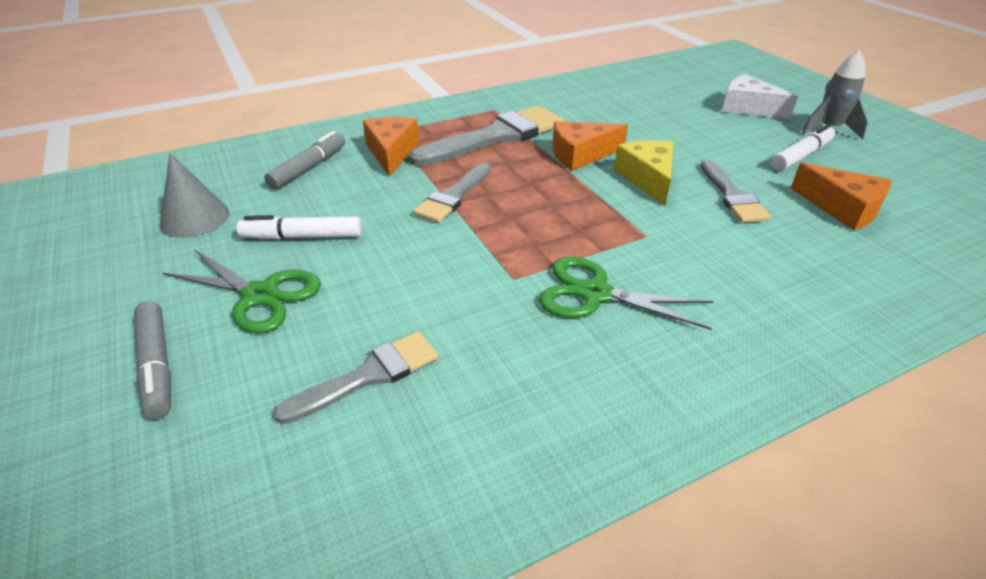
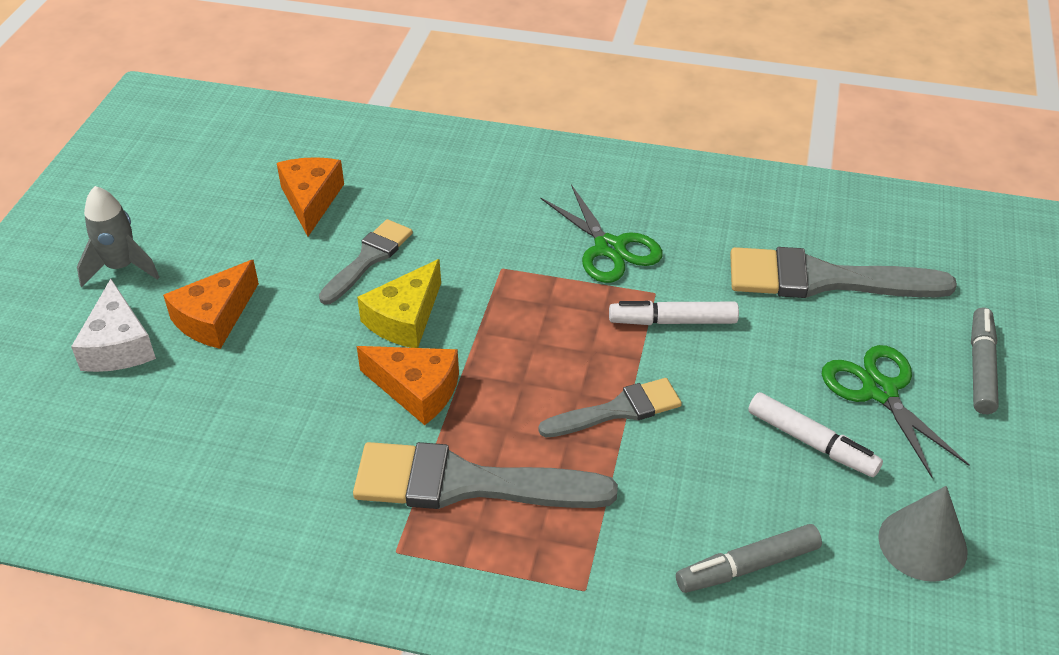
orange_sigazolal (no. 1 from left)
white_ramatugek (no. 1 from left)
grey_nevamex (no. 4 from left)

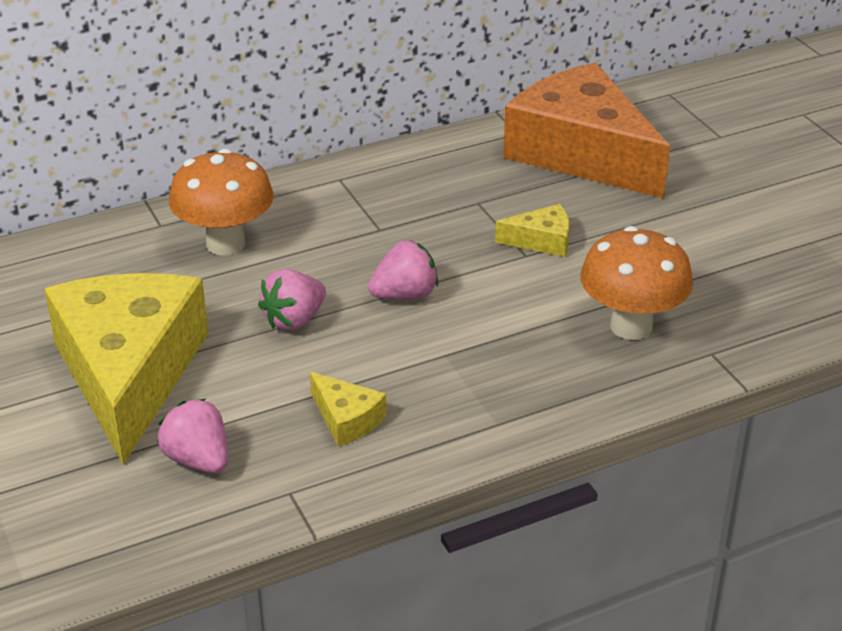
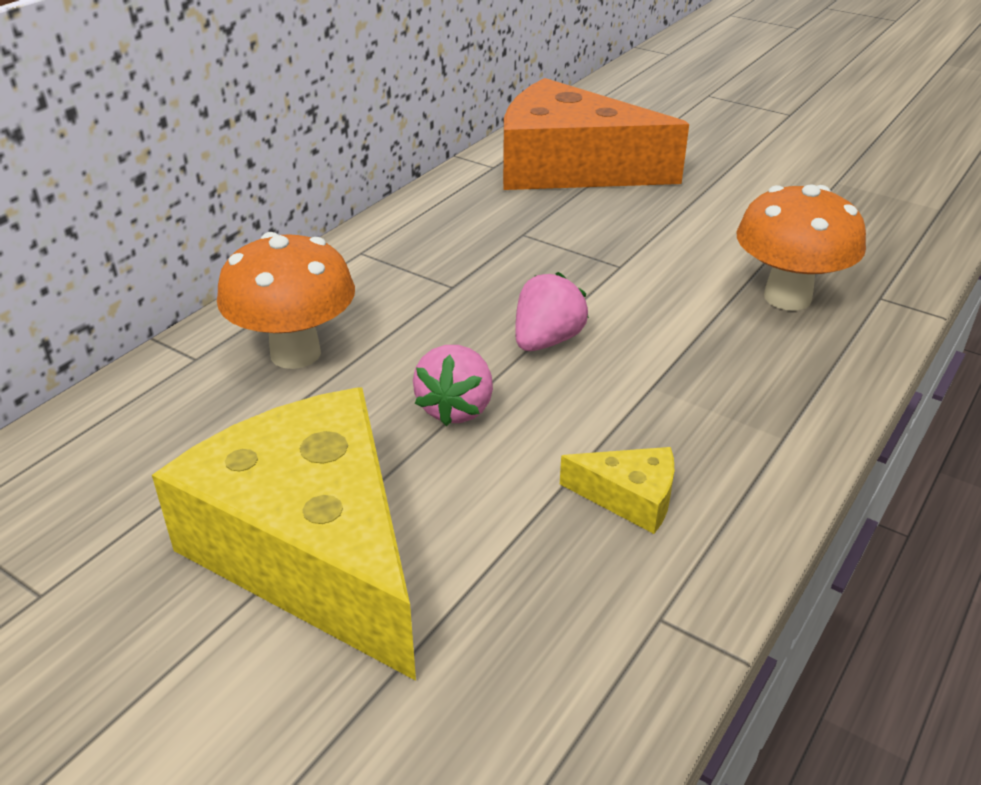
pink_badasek (no. 1 from left in the first image)
yellow_sigazolal (no. 3 from left in the first image)

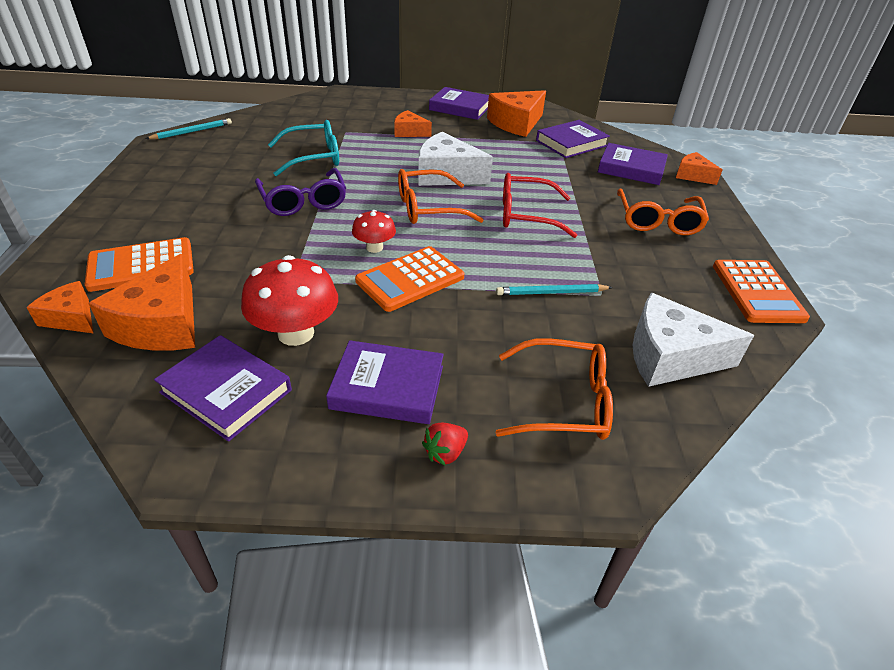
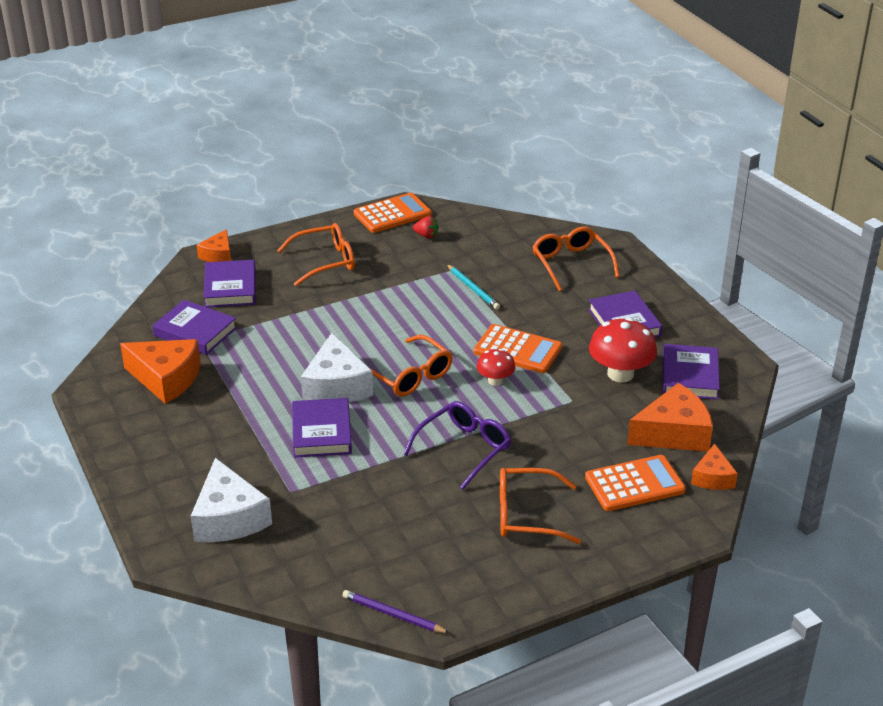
white_sigazolal (no. 1 from left)
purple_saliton (no. 3 from left)
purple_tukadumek
red_badasek
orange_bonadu (no. 3 from left)
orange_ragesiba (no. 3 from left)
turquoise_bonadu
orange_sigazolal (no. 3 from left in the first image)
red_bonadu

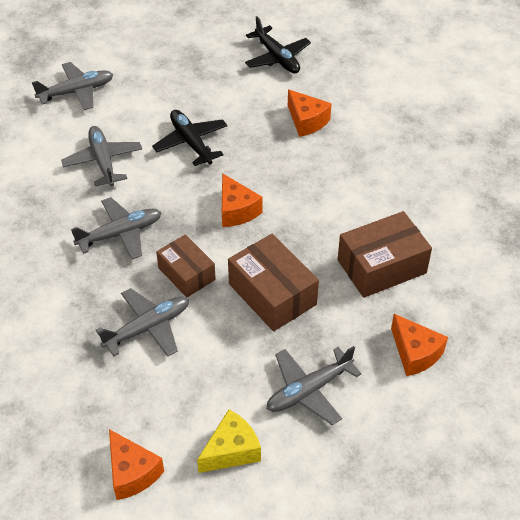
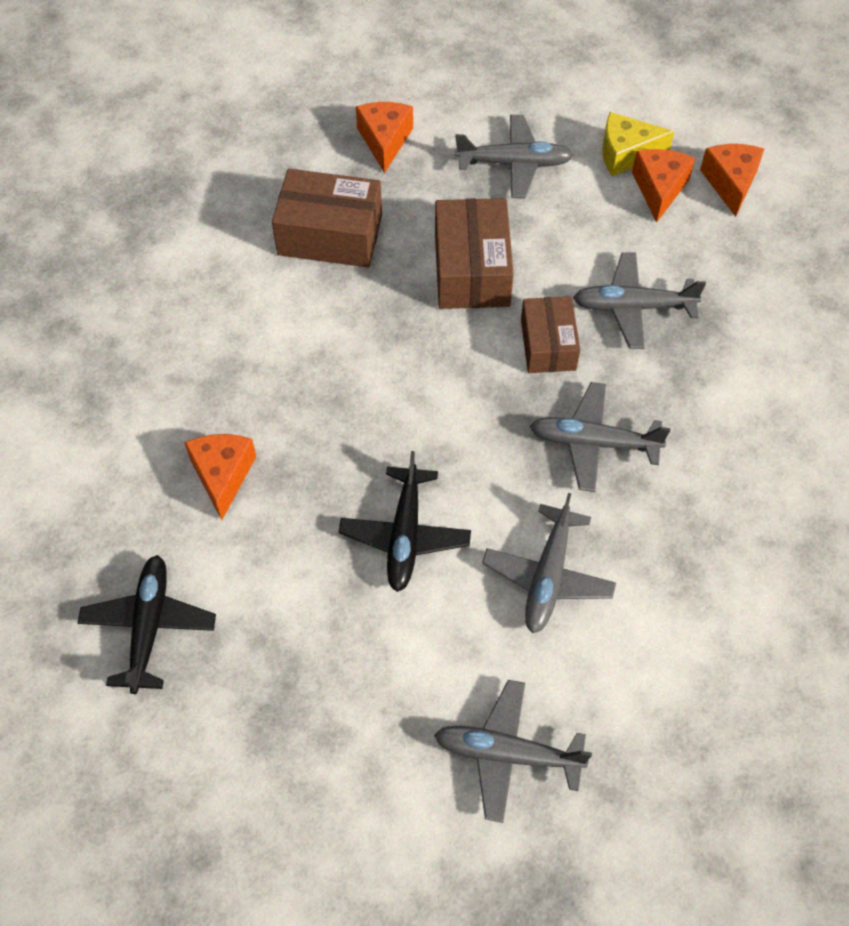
orange_sigazolal (no. 3 from left)

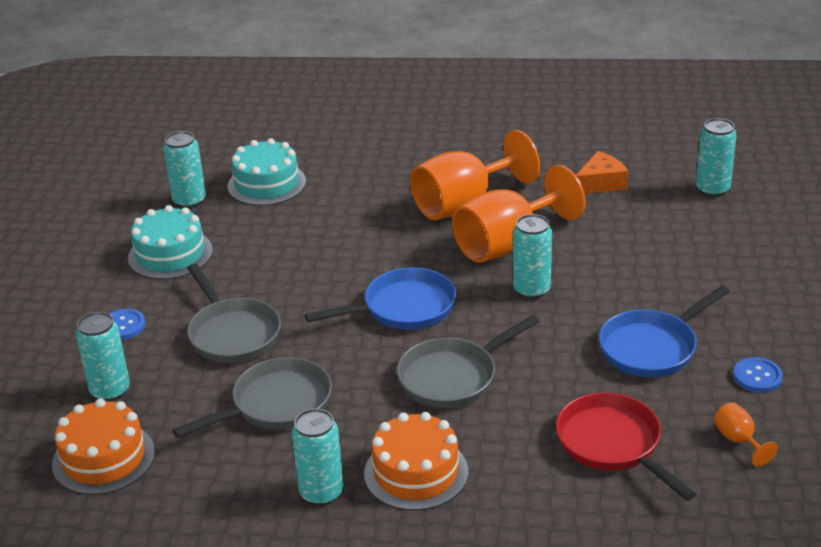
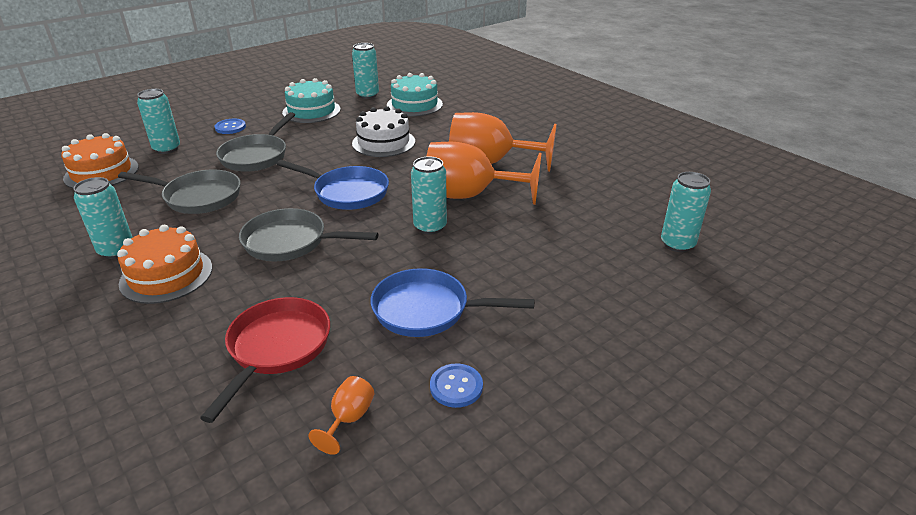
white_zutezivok
orange_sigazolal

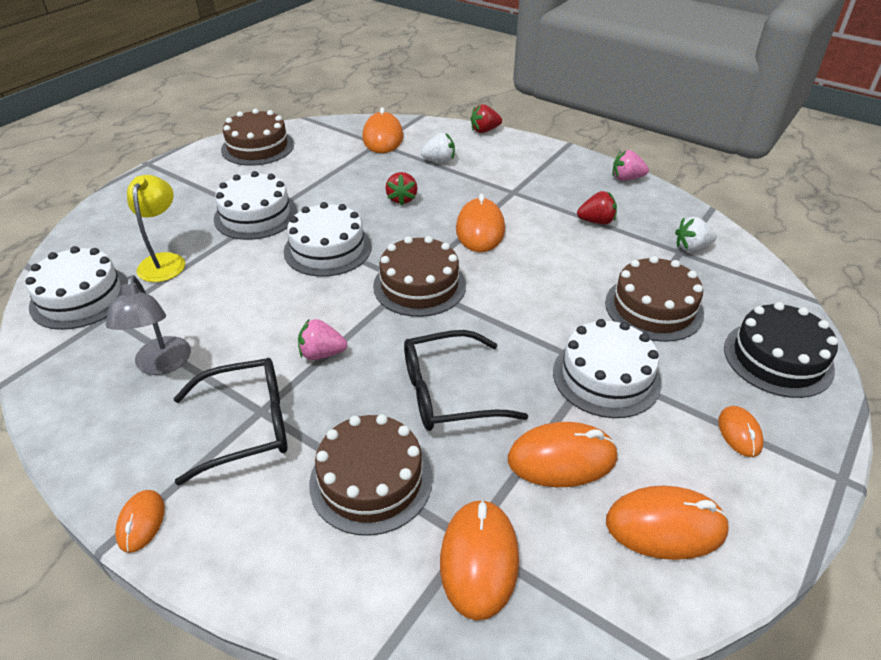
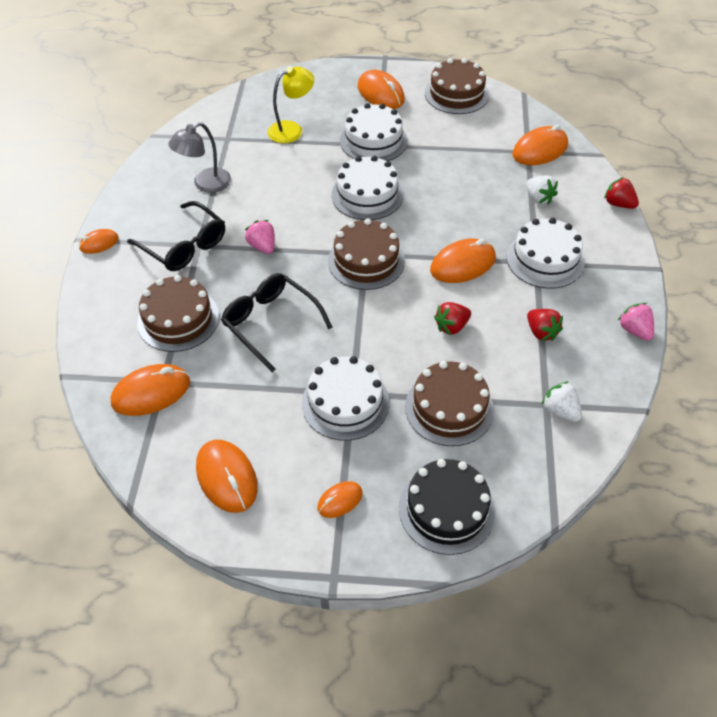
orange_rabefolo (no. 5 from left)
red_badasek (no. 1 from left)
white_zutezivok (no. 4 from left)

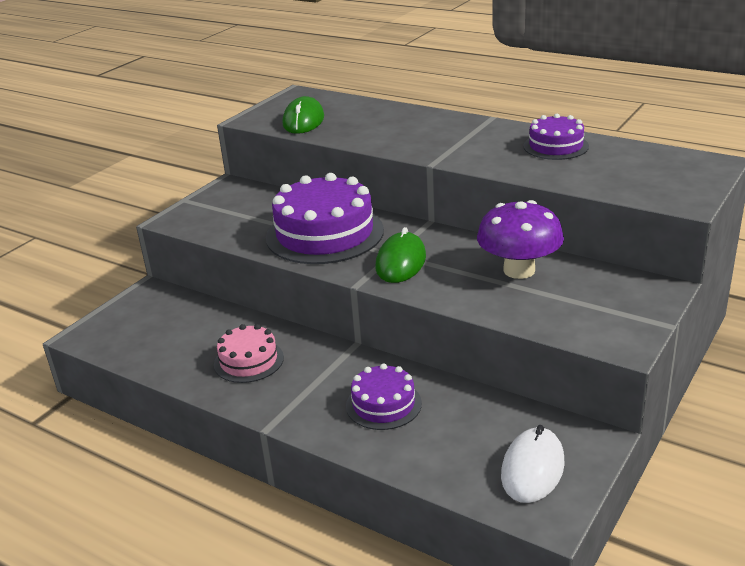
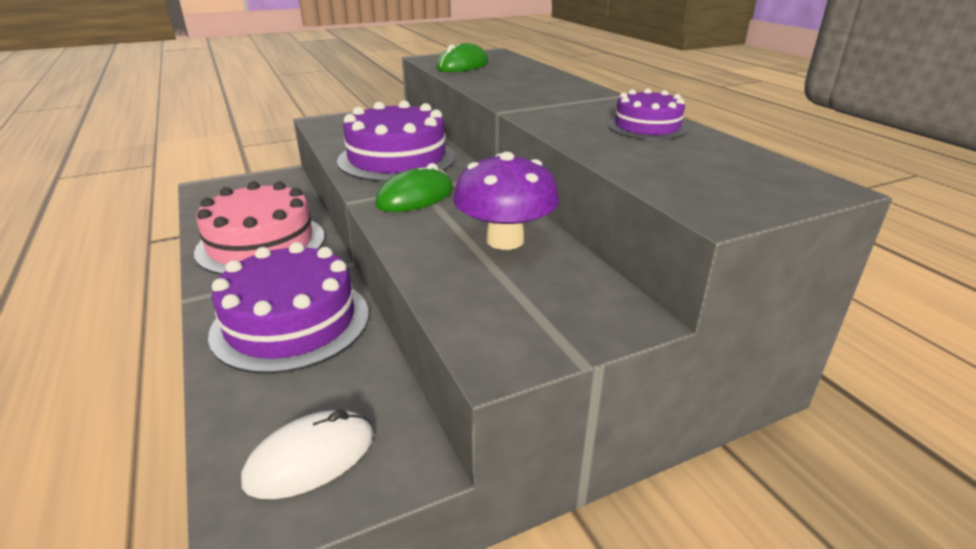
pink_zutezivok
purple_zutezivok (no. 1 from left)

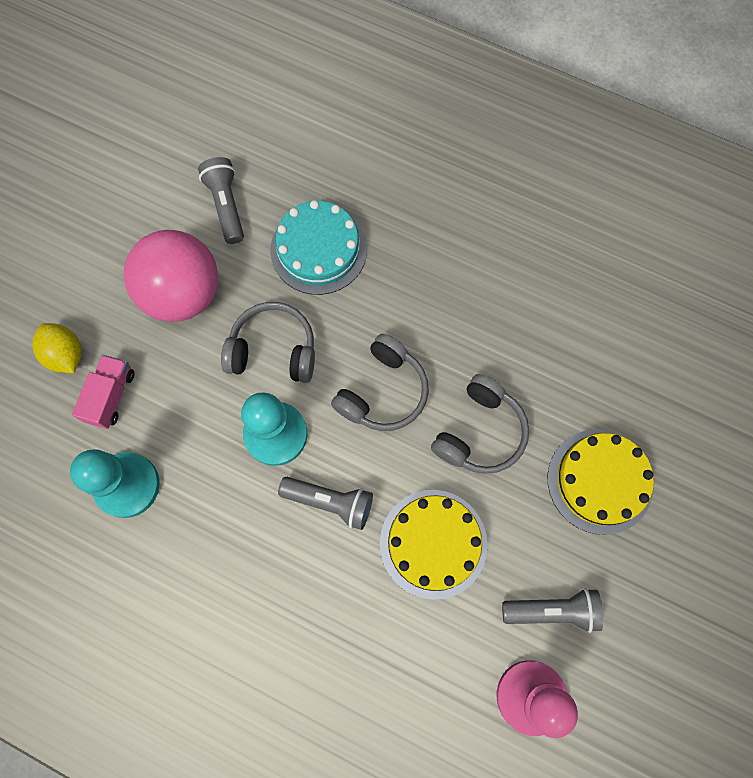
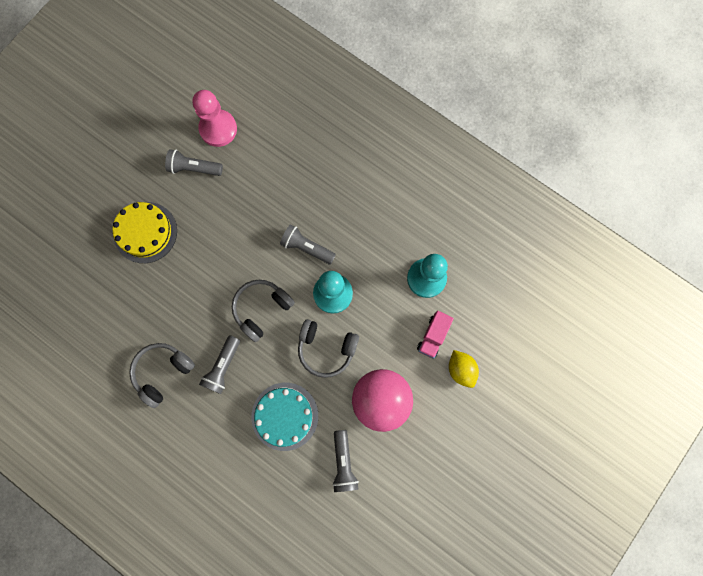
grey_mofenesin (no. 1 from left)
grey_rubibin (no. 2 from left)
yellow_zutezivok (no. 1 from left in the first image)

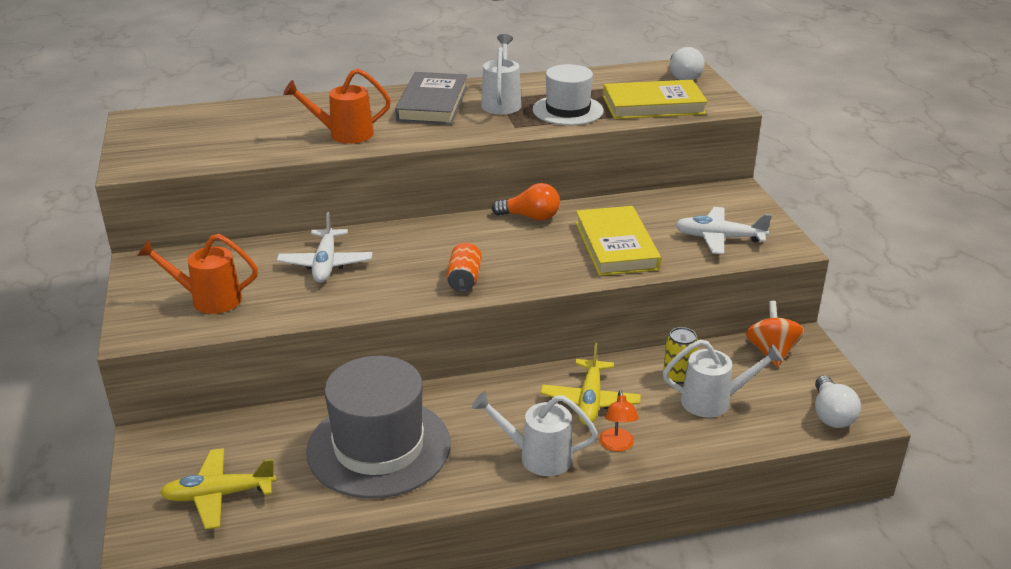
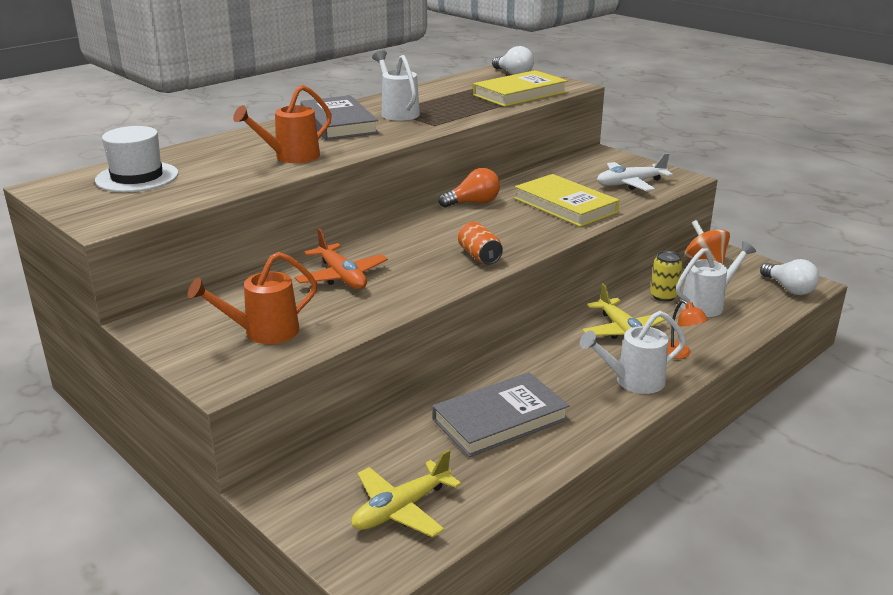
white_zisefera
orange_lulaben
grey_saliton (no. 2 from left)

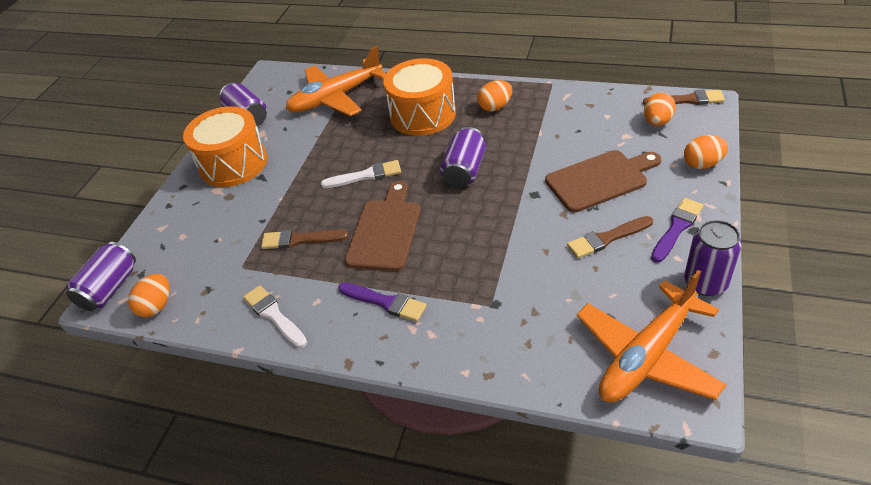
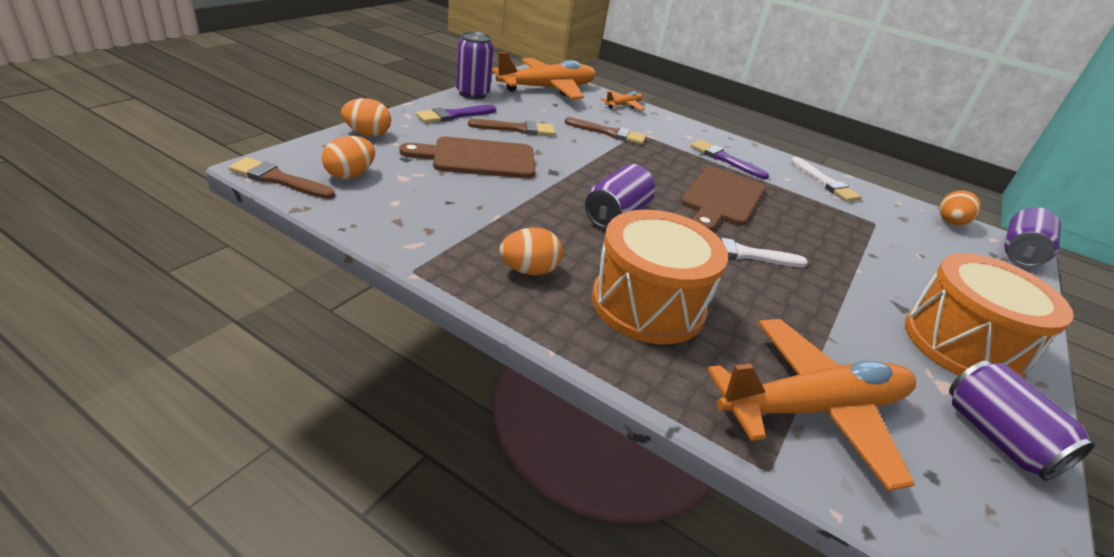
brown_nevamex (no. 3 from left)
orange_lulaben (no. 2 from left)

